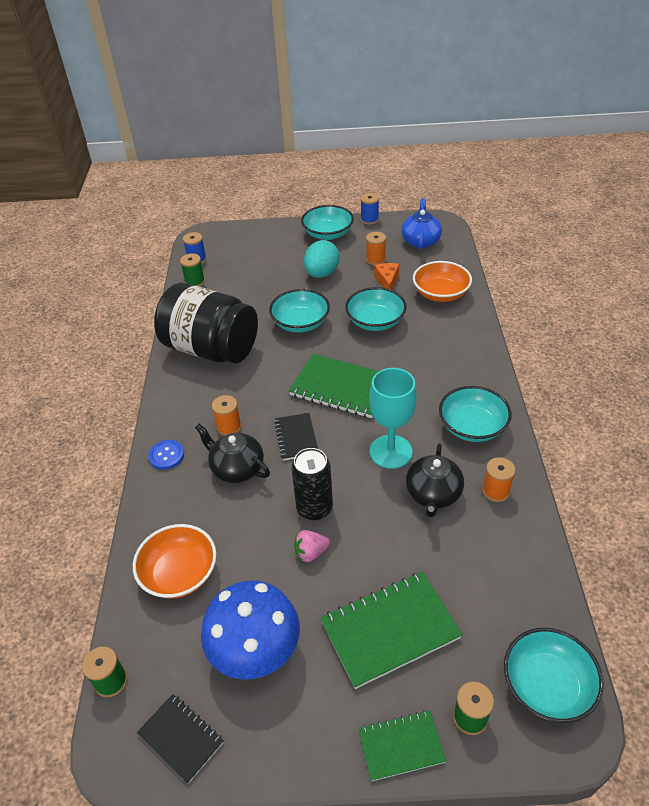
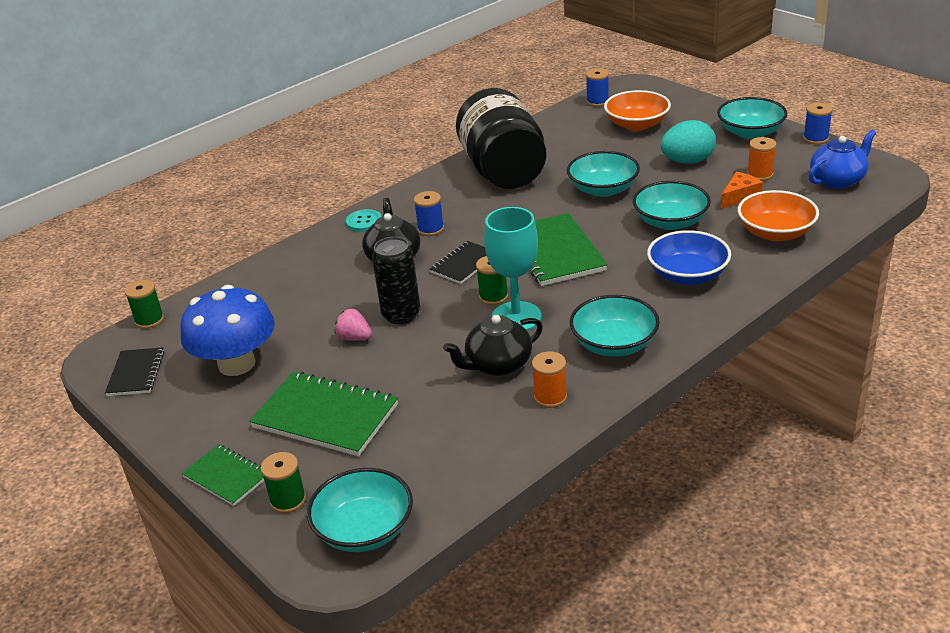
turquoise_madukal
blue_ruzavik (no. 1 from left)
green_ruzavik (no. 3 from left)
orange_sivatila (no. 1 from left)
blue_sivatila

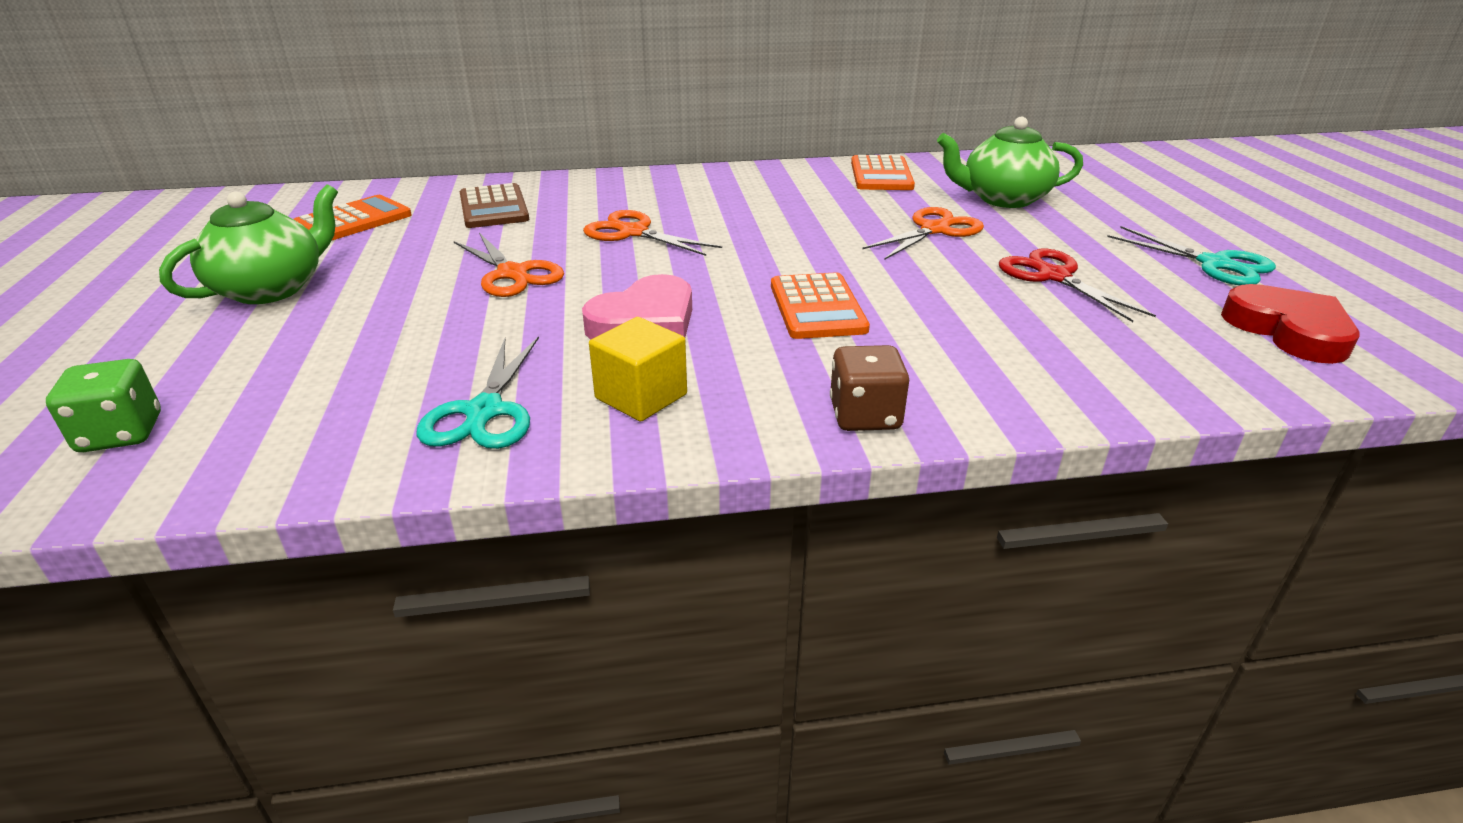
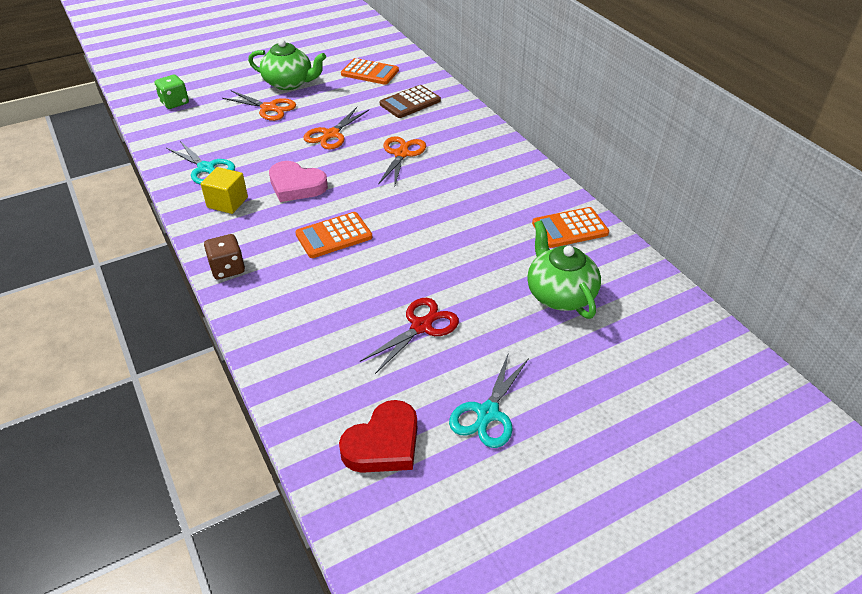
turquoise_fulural (no. 1 from left)
orange_fulural (no. 1 from left)

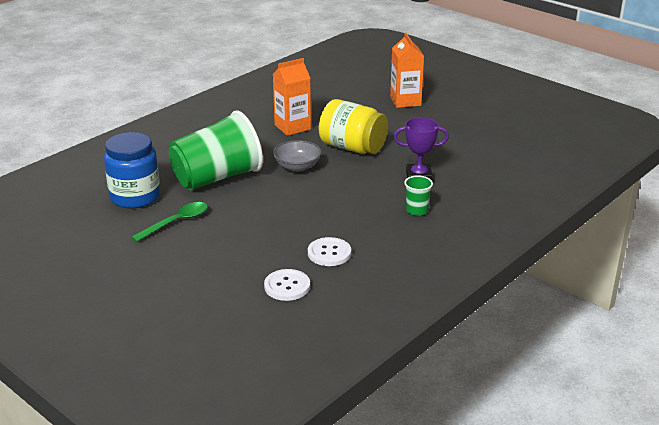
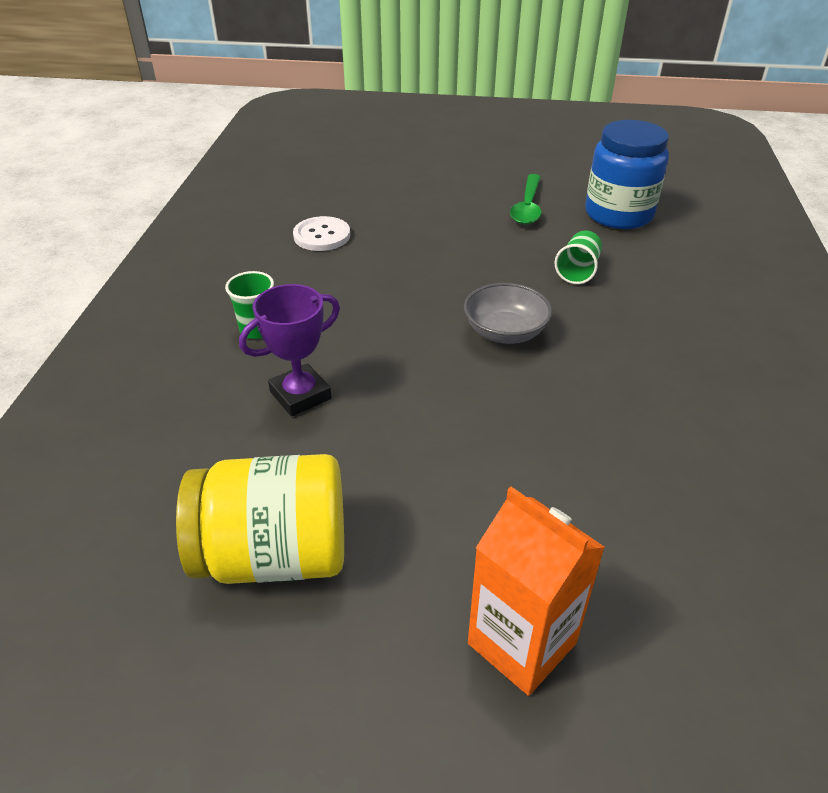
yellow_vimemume
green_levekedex (no. 2 from left)
white_madukal (no. 1 from left in the first image)
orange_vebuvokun (no. 1 from left in the first image)

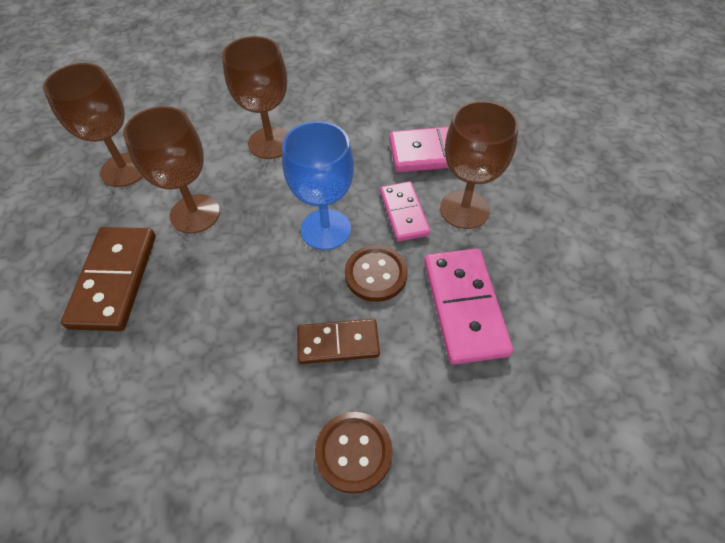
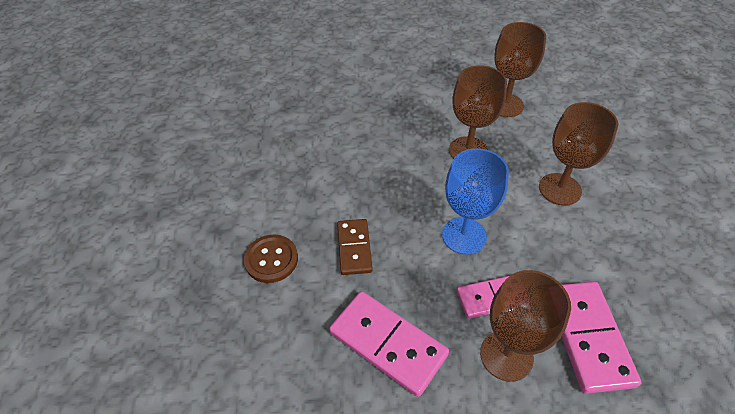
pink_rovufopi (no. 1 from left)
brown_rovufopi (no. 1 from left in the first image)
brown_madukal (no. 2 from left in the first image)

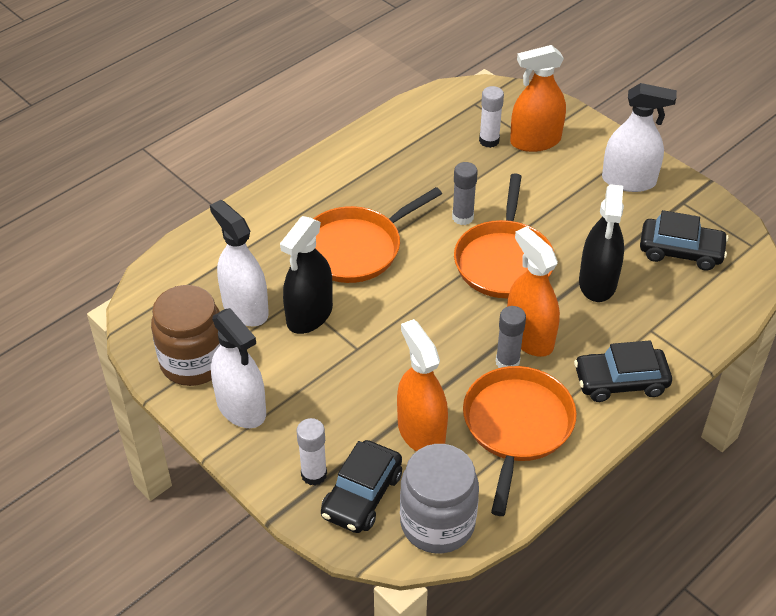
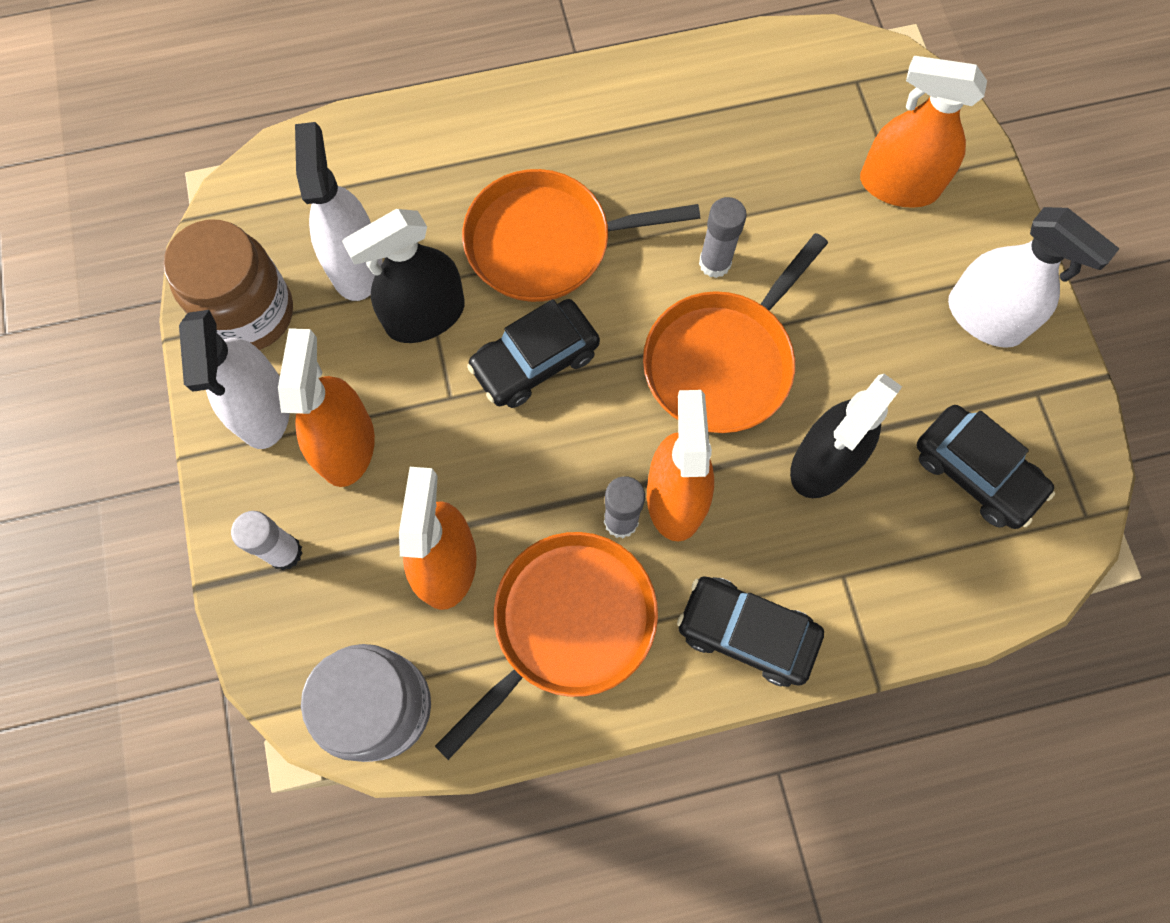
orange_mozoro (no. 1 from left)
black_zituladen (no. 1 from left)
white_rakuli (no. 2 from left in the first image)

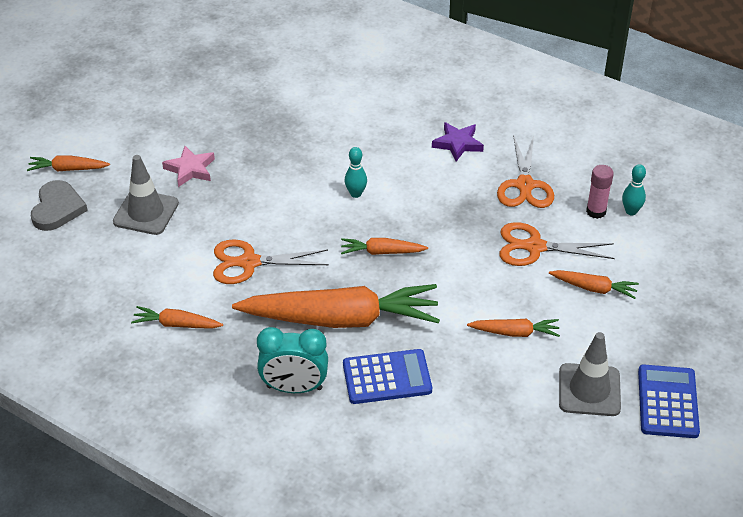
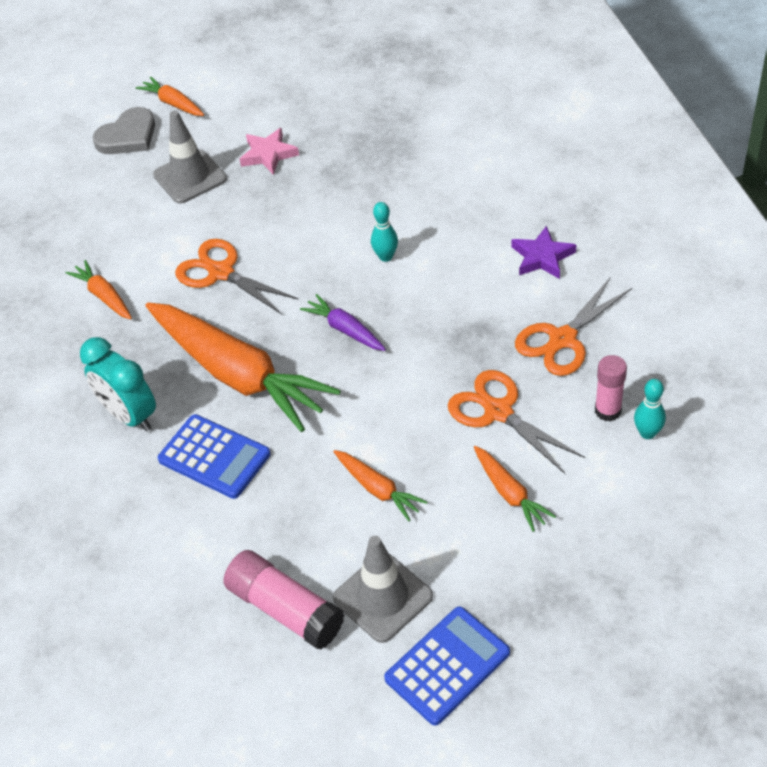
pink_rakuli (no. 1 from left)
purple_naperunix

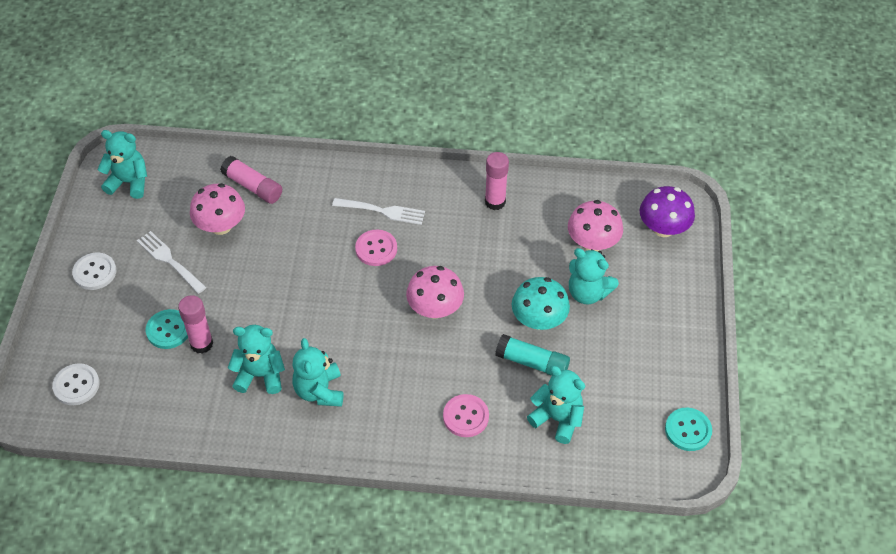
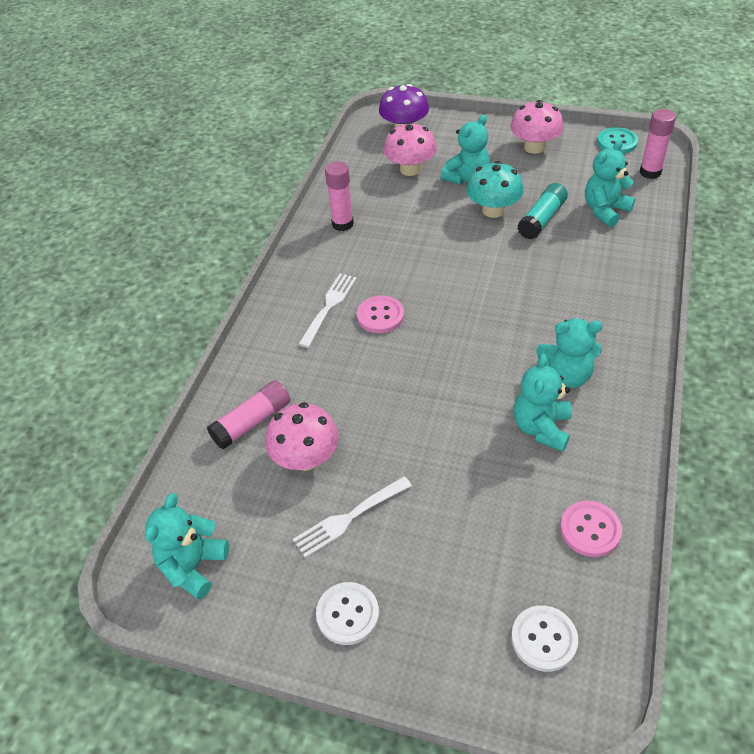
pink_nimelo (no. 3 from left)
pink_madukal (no. 2 from left)
pink_rakuli (no. 3 from left)
turquoise_madukal (no. 1 from left in the first image)

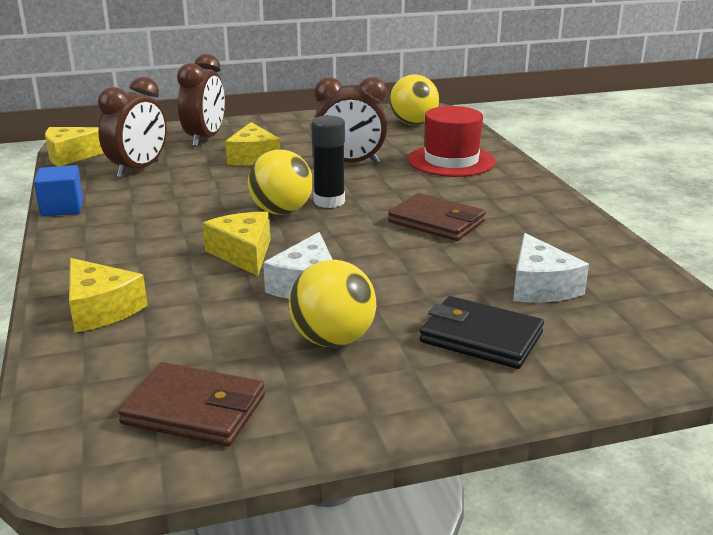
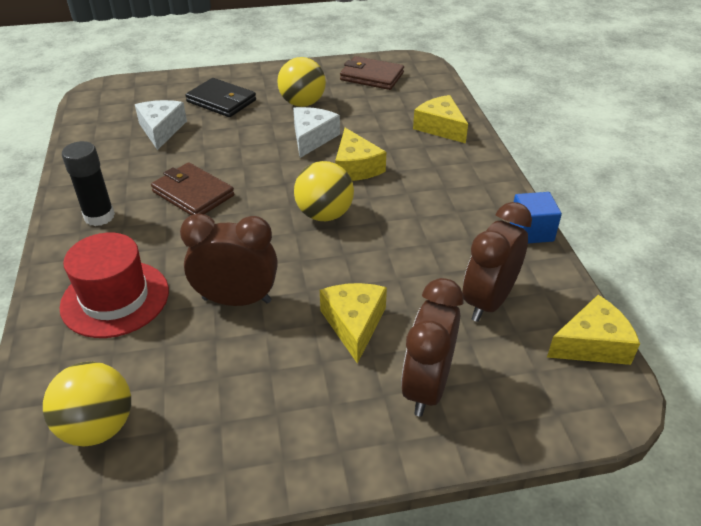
black_rakuli

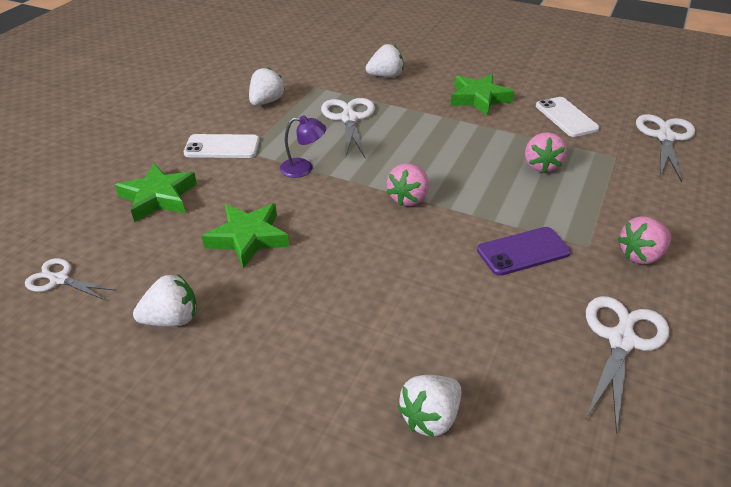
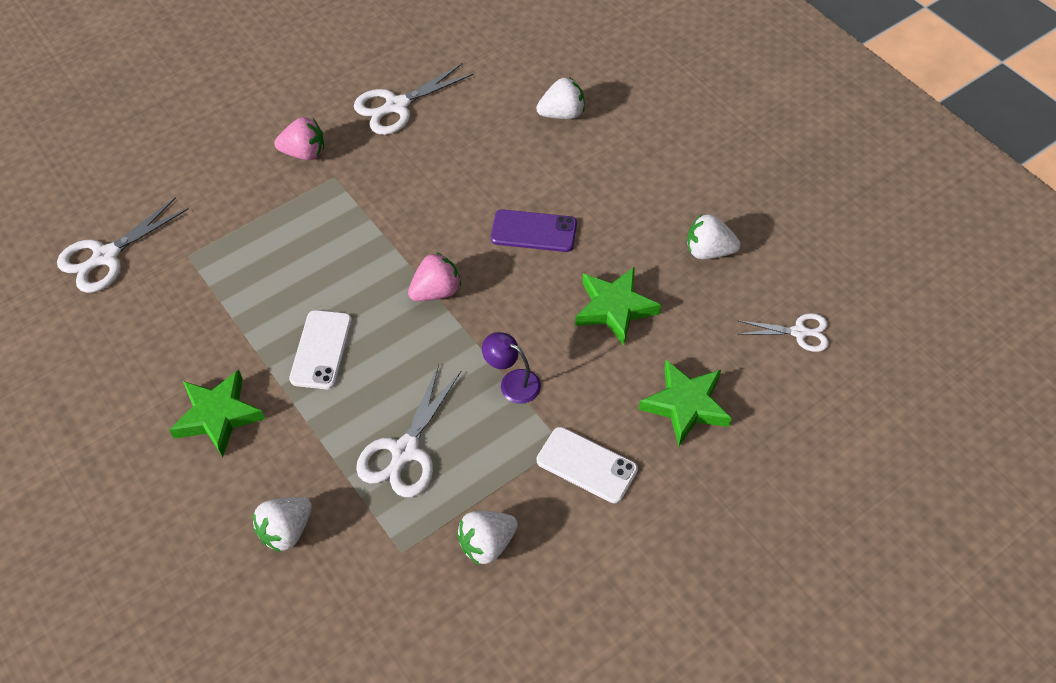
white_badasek (no. 1 from left)
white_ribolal (no. 1 from left)
purple_ribolal
white_fulural (no. 4 from left)
pink_badasek (no. 2 from left in the first image)

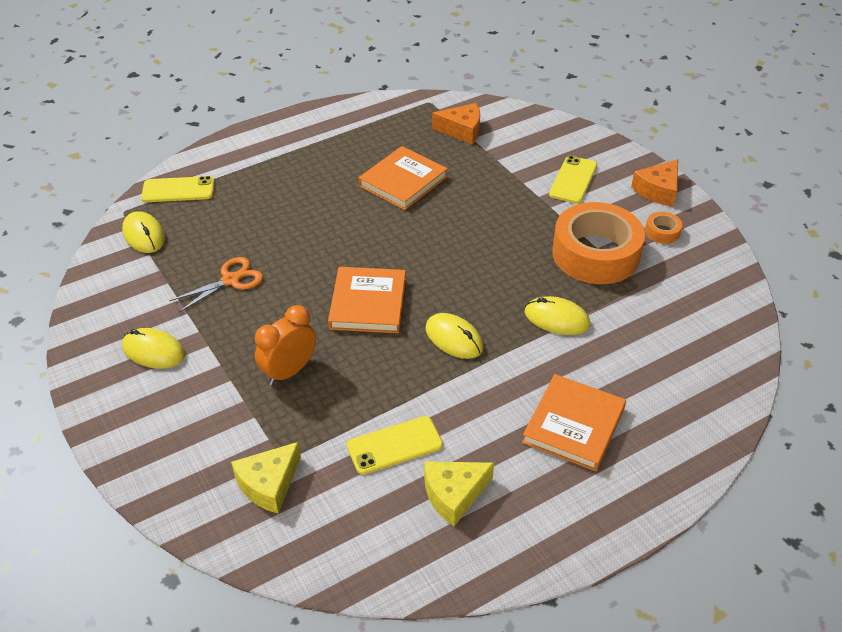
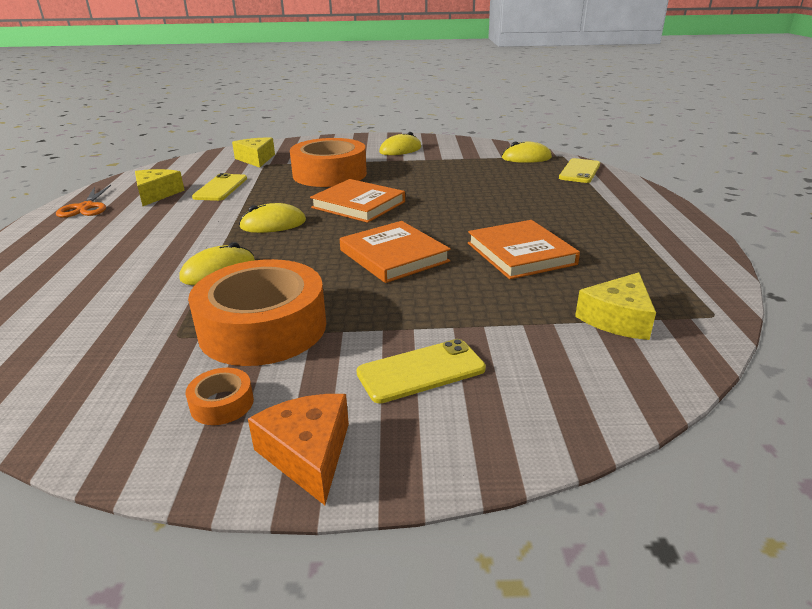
orange_fulural
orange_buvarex (no. 3 from left)
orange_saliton (no. 2 from left)
yellow_ribolal (no. 2 from left)
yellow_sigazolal (no. 3 from left)

